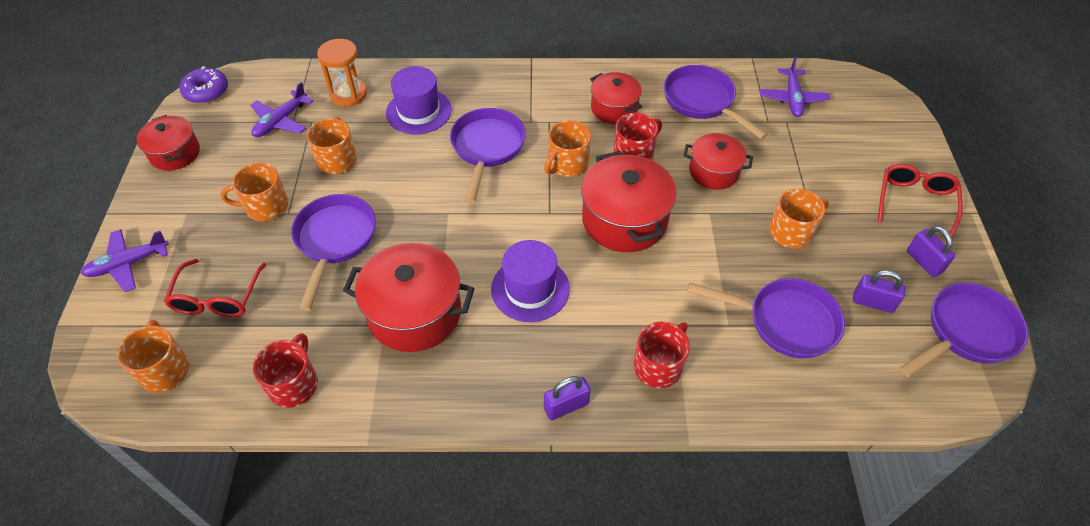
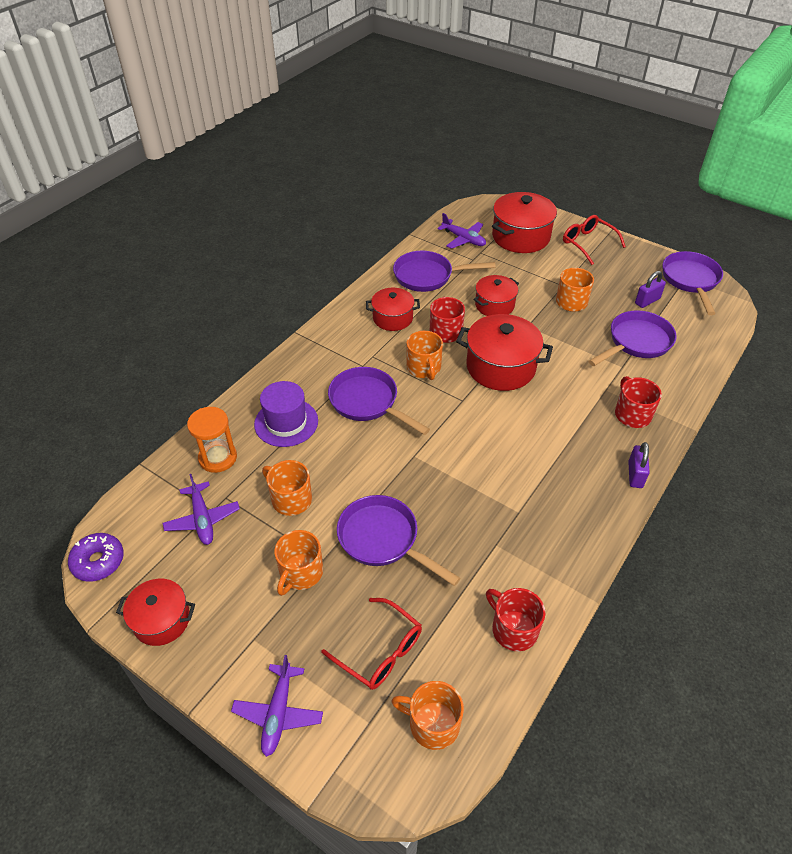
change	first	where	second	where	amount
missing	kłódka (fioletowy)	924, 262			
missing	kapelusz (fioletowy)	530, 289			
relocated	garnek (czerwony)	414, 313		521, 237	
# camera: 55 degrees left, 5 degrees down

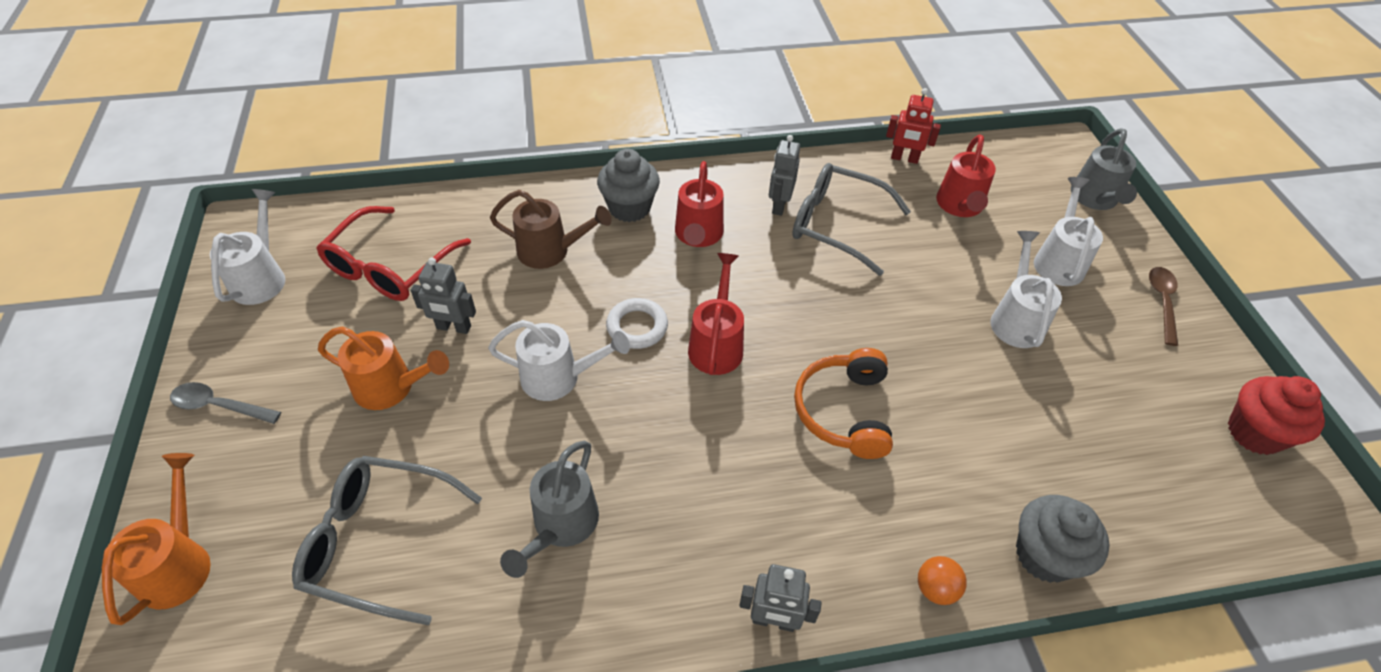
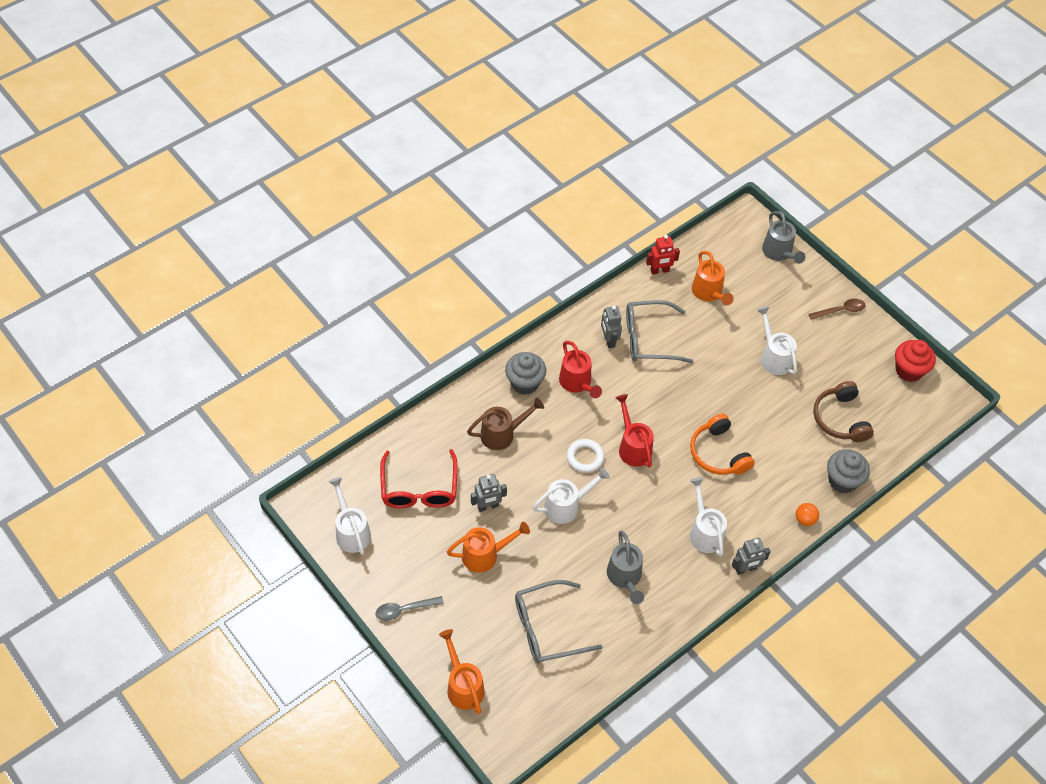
change	first	where	second	where	amount
colour	konewka (czerwony)	959, 206	konewka (pomarańczowy)	709, 293	
relocated	konewka (biały)	1058, 260		704, 532	
spun	łyżka (brązowy)	1162, 302		840, 310	90 degrees clockwise
appeared			słuchawki (brązowy)	840, 419	
# camera: 30 degrees left, 5 degrees up

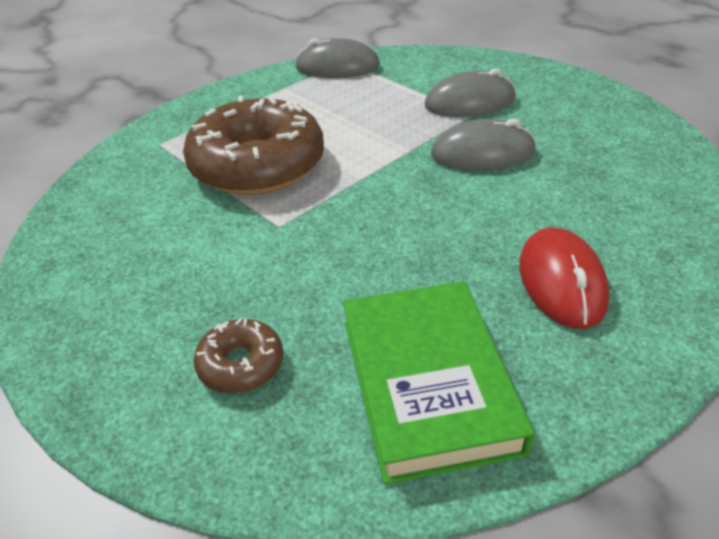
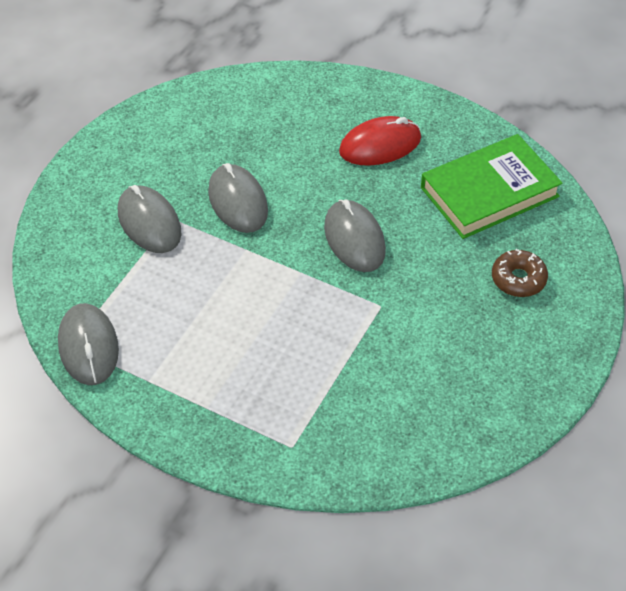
change	first	where	second	where	amount
missing	donut (brązowy)	257, 165			
appeared			myszka (szary)	354, 239	
# camera: 110 degrees left, 10 degrees up

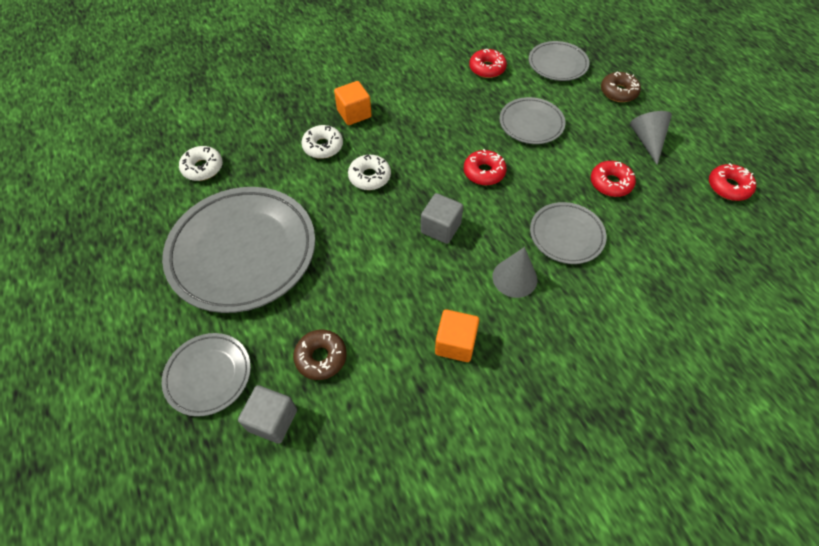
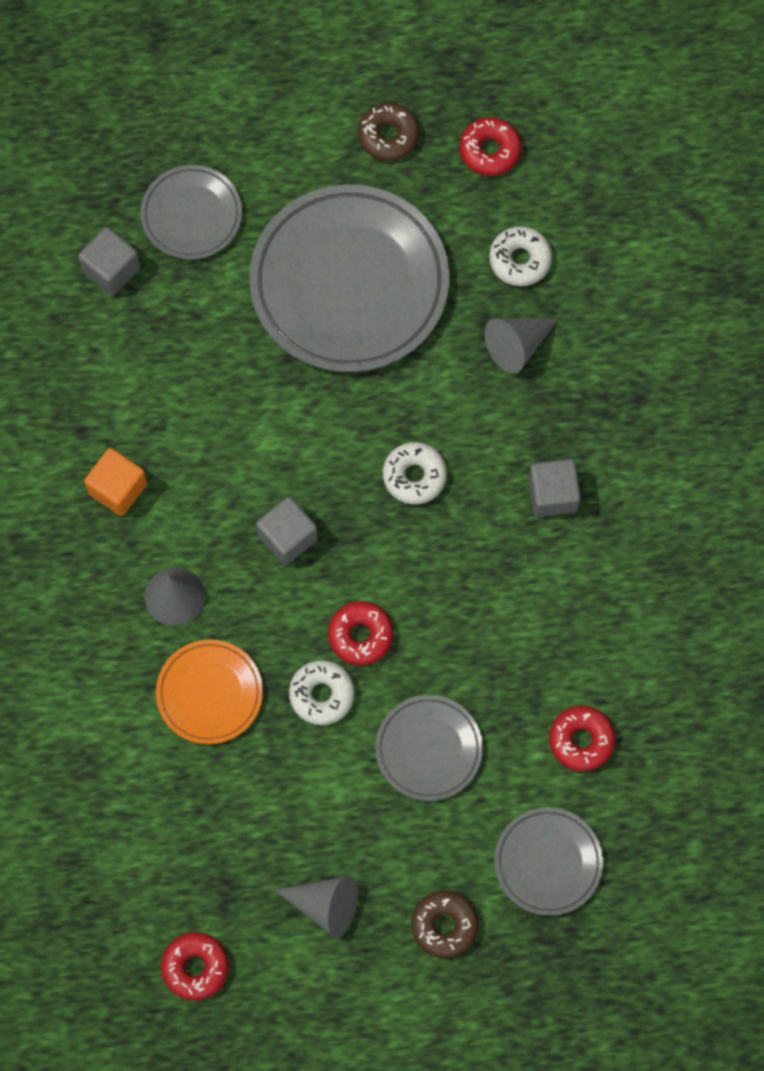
change	first	where	second	where	amount
colour	sześcian (pomarańczowy)	354, 114	sześcian (szary)	552, 494	
relocated	donut (biały)	323, 146		322, 695	
relocated	donut (czerwony)	610, 183		490, 150	
colour	talerz (szary)	566, 235	talerz (pomarańczowy)	209, 693	
relocated	donut (brązowy)	321, 357		388, 136	
appeared			stożek (szary)	517, 346	
# camera: 110 degrees right, 15 degrees up

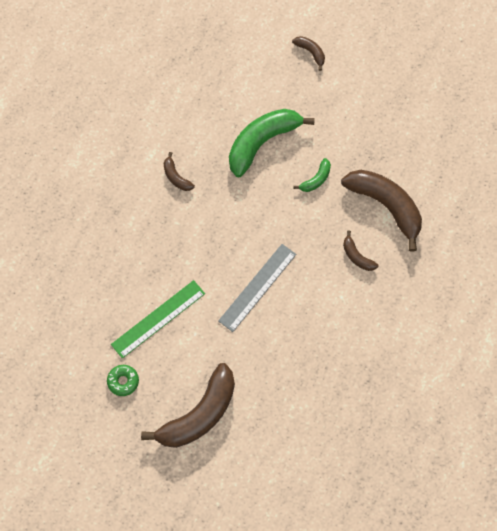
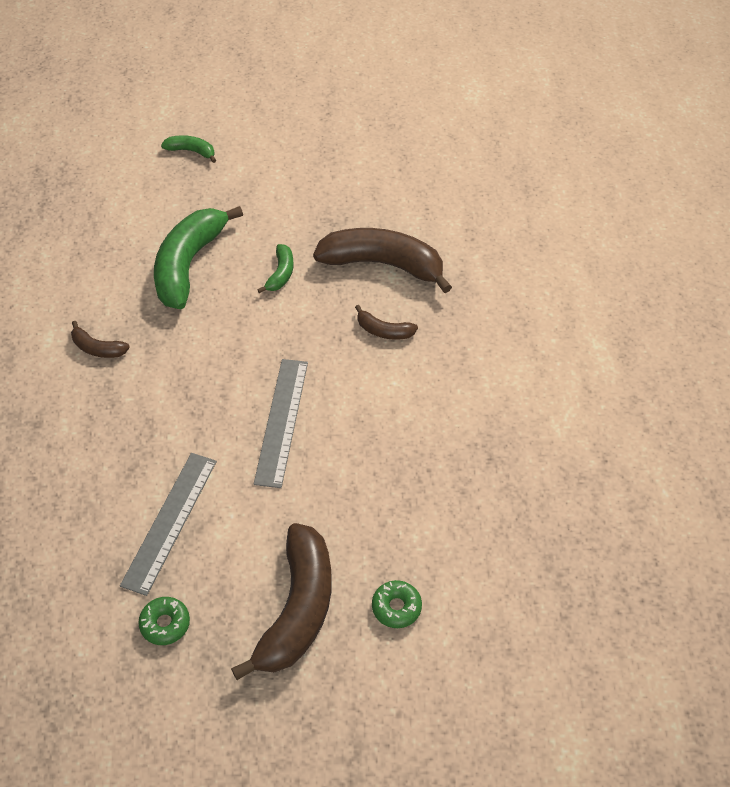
change	first	where	second	where	amount
colour	banan (brązowy)	311, 53	banan (zielony)	191, 151	
colour	linijka (zielony)	158, 318	linijka (szary)	170, 521	
appeared			donut (zielony)	396, 607	
# camera: 30 degrees left, 15 degrees down

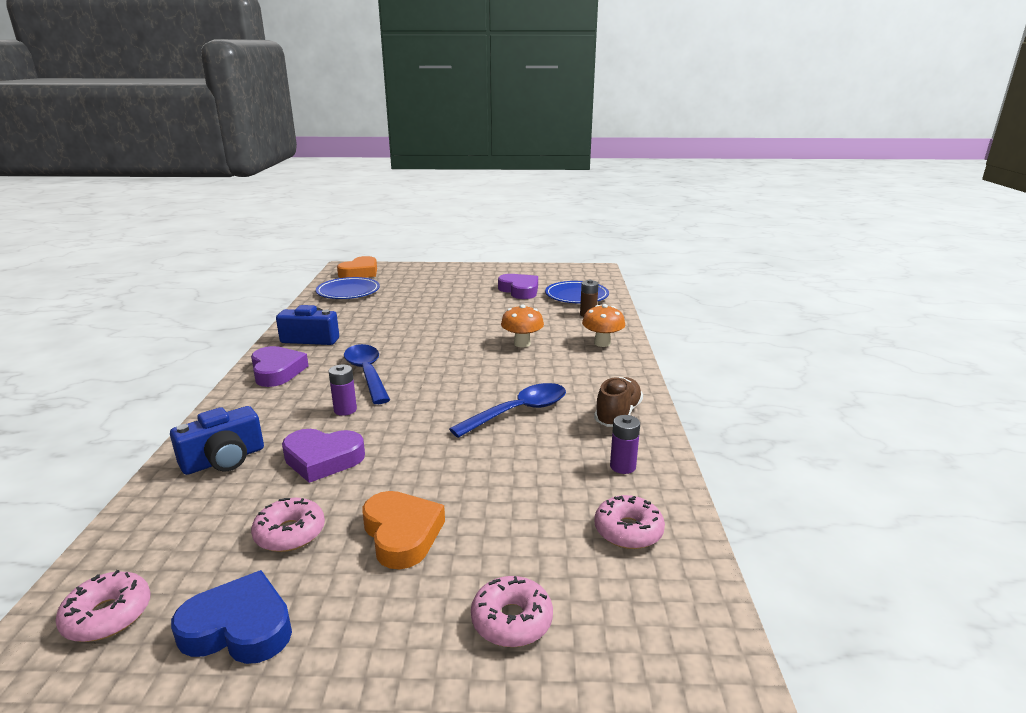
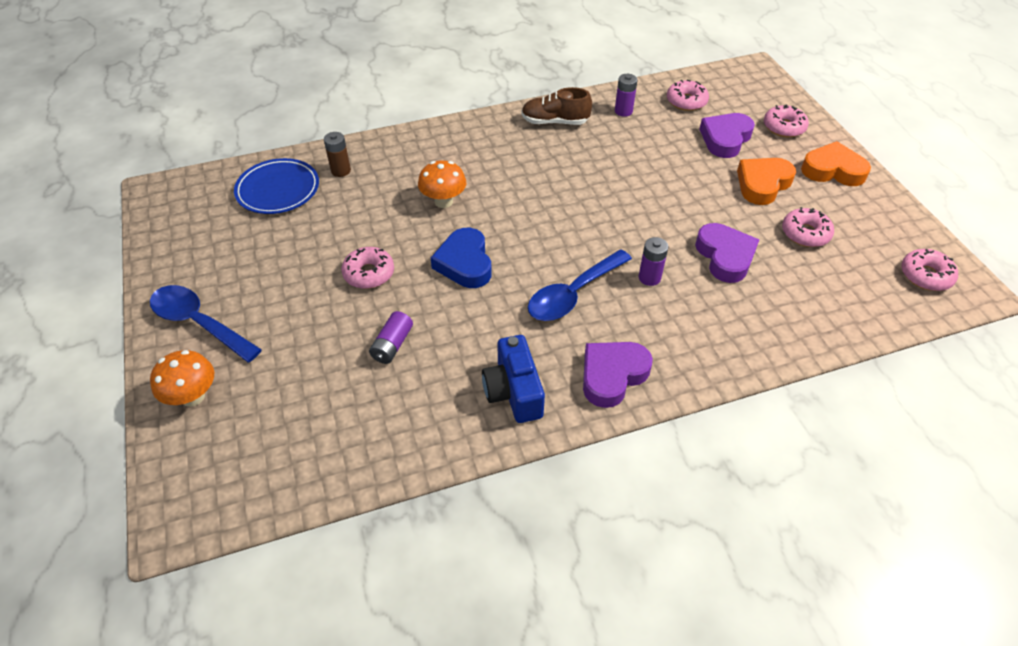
change	first	where	second	where	amount
relocated	serce (pomarańczowy)	360, 272		833, 170	
relocated	serce (fioletowy)	519, 290		725, 139	
missing	talerz (niebieski)	348, 292			
relocated	grzyb (pomarańczowy)	602, 343		193, 396	
relocated	łyżka (niebieski)	518, 412		199, 323	
missing	aparat fotograficzny (niebieski)	224, 459			
relocated	serce (niebieski)	239, 628		465, 263	
appeared			donut (różowy)	369, 273	
appeared			bateria (fioletowy)	392, 345	
# camera: 110 degrees left, 25 degrees up

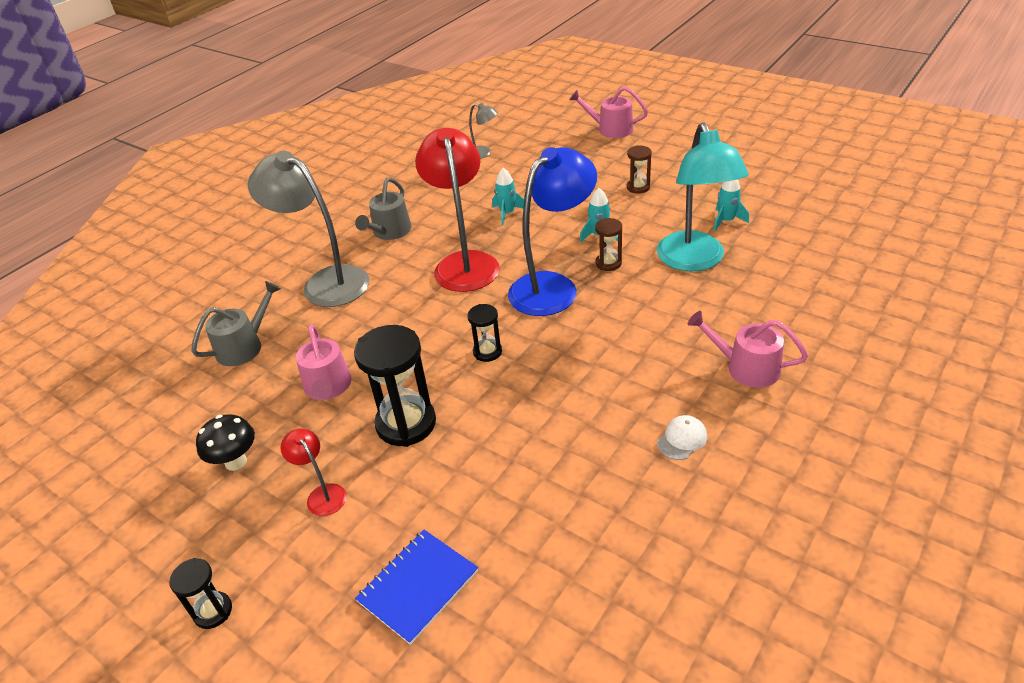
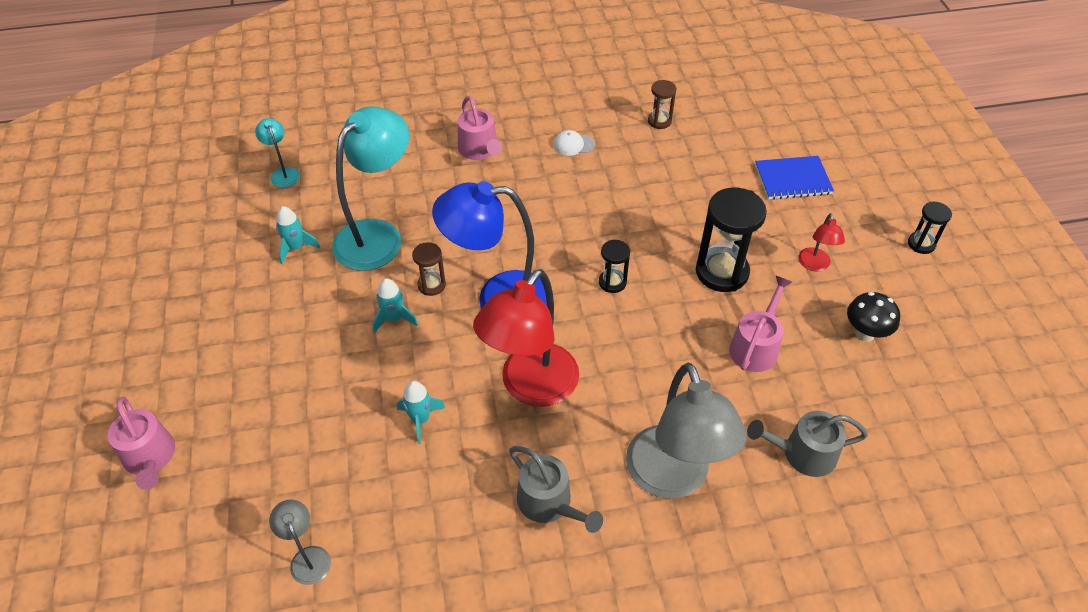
change	first	where	second	where	amount
relocated	klepsydra (brązowy)	638, 187		659, 121	
spun	konewka (szary)	389, 231		549, 503	75 degrees clockwise
appeared			lampka (turkusowy)	283, 173	
# camera: 140 degrees left, 10 degrees up

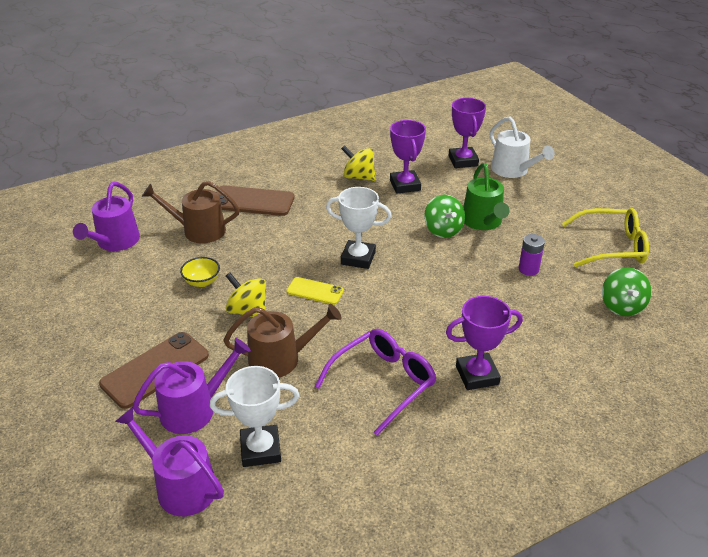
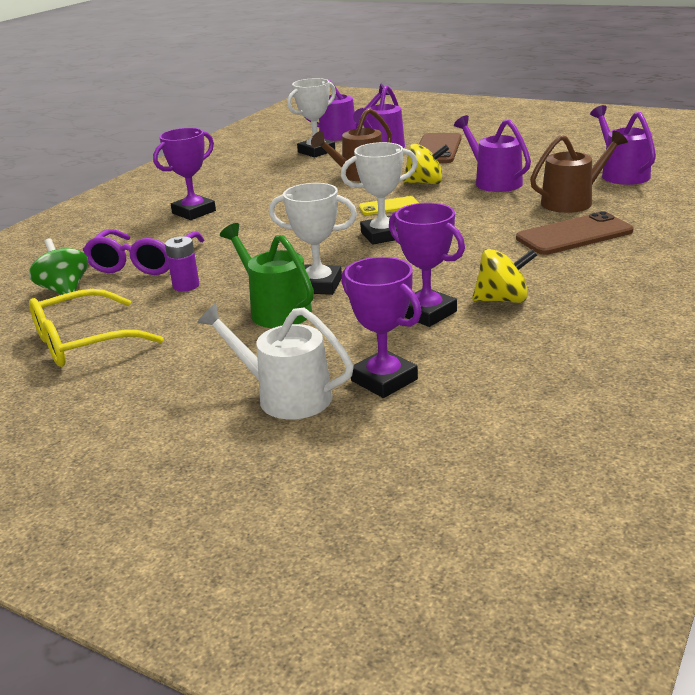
change	first	where	second	where	amount
exchanged	bączek (zielony)	443, 230	puchar (biały)	318, 285	
exchanged	miska (żółty)	202, 282	konewka (fioletowy)	494, 182	
relocated	okulary (fioletowy)	383, 383		143, 262	
# camera: 150 degrees right, 10 degrees down

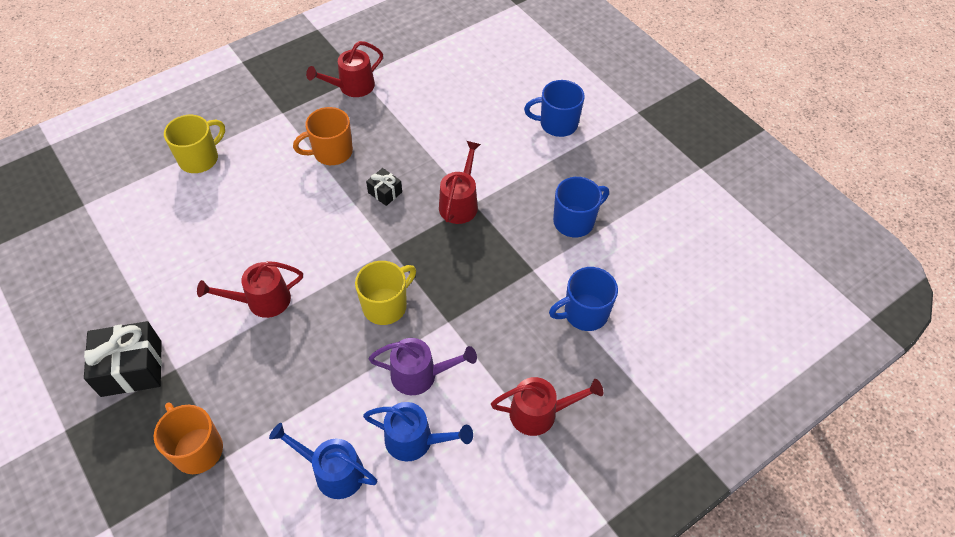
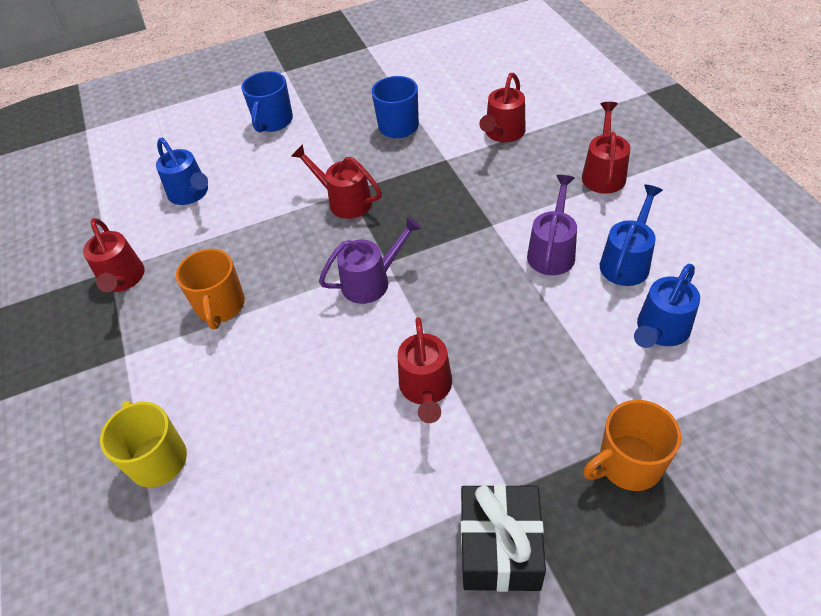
change	first	where	second	where	amount
missing	prezent (czarny)	385, 192			
missing	kubek (żółty)	386, 305			
exchanged	kubek (niebieski)	584, 313	konewka (czerwony)	503, 133	
appeared			konewka (niebieski)	191, 194	
appeared			konewka (fioletowy)	371, 281	
# camera: 70 degrees left, 5 degrees down

